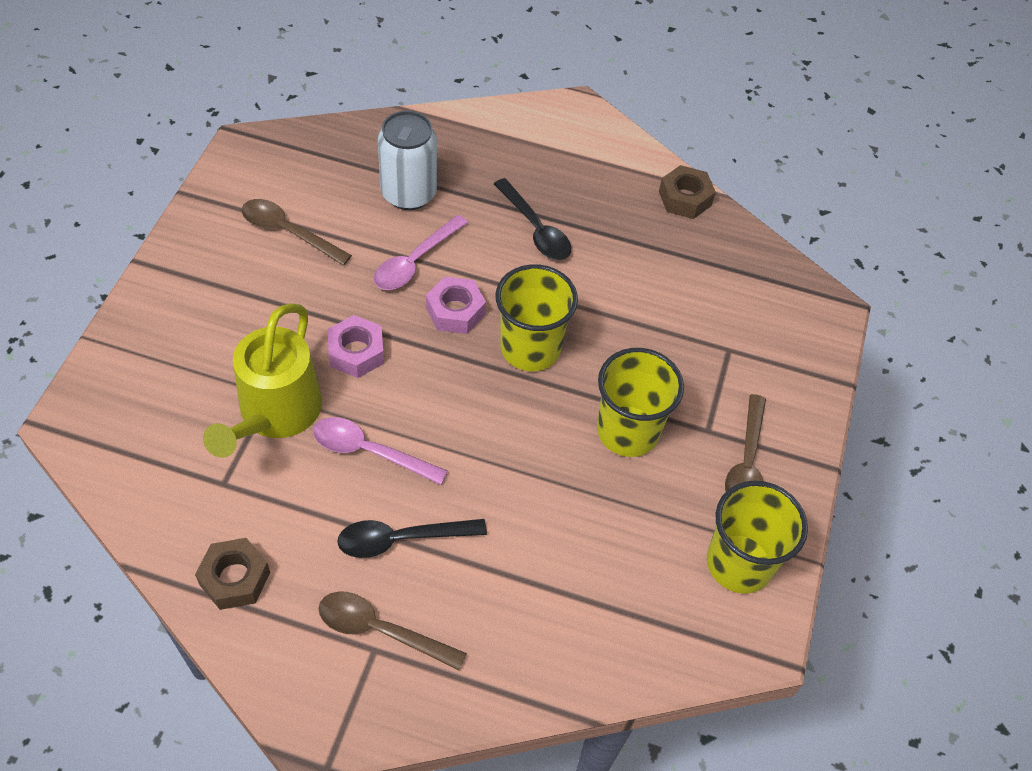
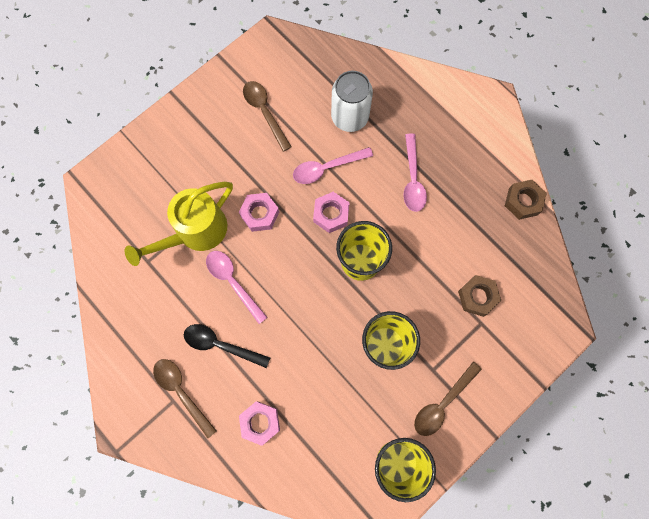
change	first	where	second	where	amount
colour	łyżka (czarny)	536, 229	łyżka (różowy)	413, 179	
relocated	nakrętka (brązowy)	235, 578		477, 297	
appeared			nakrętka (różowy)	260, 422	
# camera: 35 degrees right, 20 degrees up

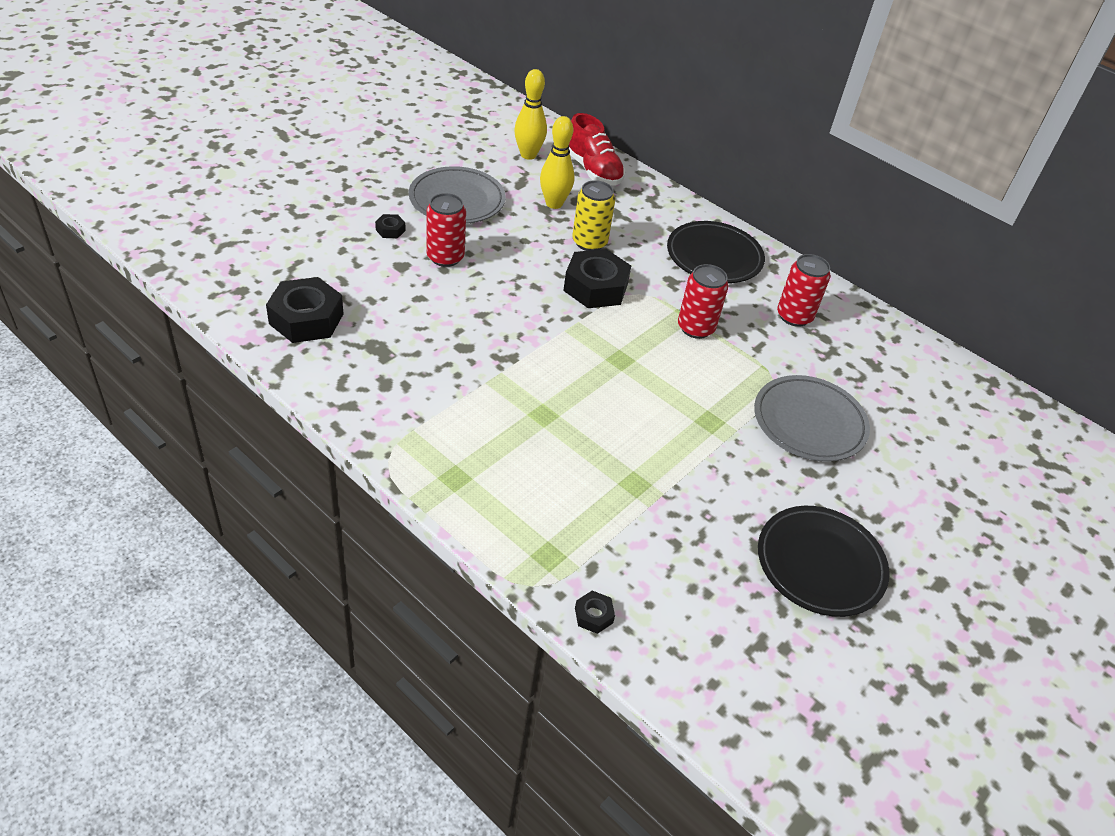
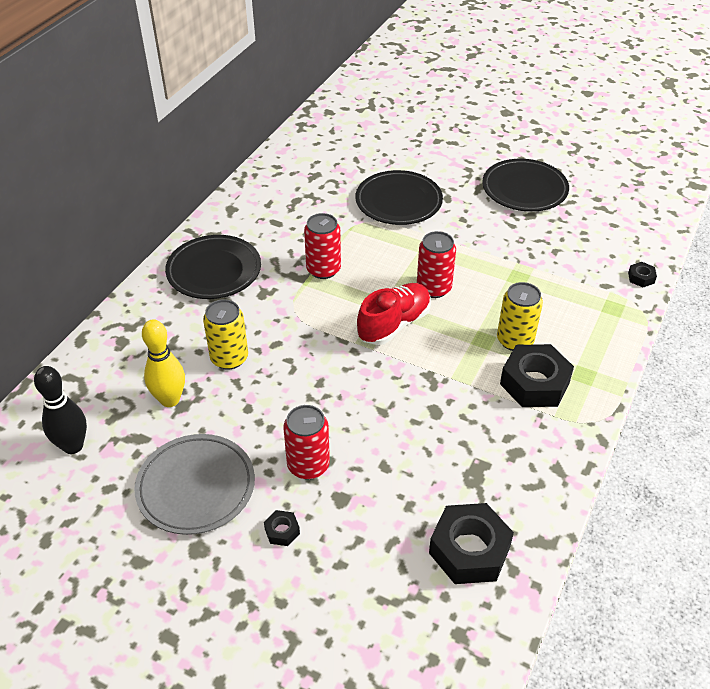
change	first	where	second	where	amount
colour	kręgiel (żółty)	528, 155	kręgiel (czarny)	73, 446	
relocated	but (czerwony)	593, 170		394, 324	
relocated	nakrętka (czarny)	595, 287		534, 383	
relocated	puszka (czerwony)	794, 316		434, 288	
colour	talerz (szary)	809, 422	talerz (czarny)	398, 202	
appeared			puszka (żółty)	515, 340	
# camera: 100 degrees left, 0 degrees up

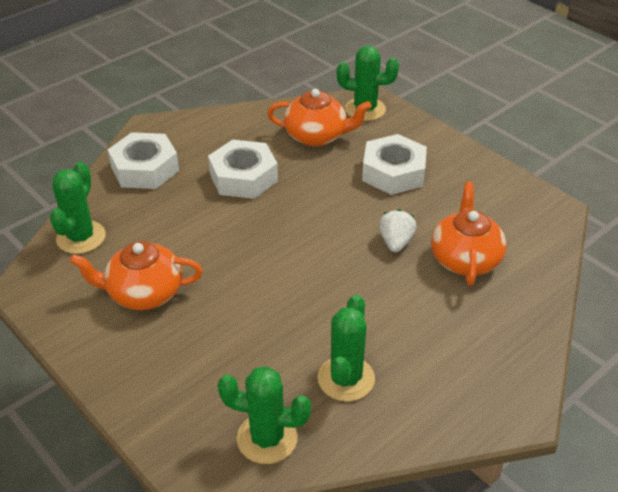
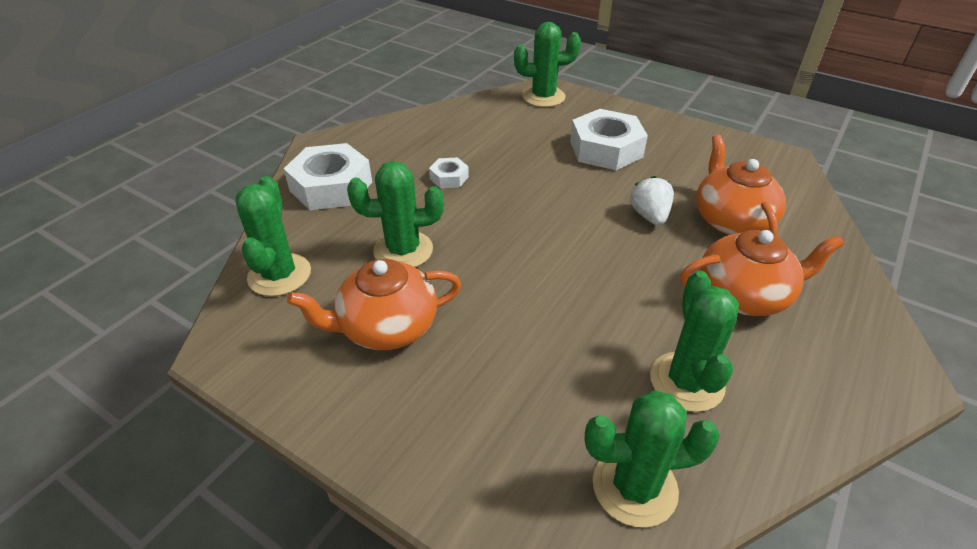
change	first	where	second	where	amount
relocated	imbryk (pomarańczowy)	317, 136		744, 295	
size	nakrętka (biały)	243, 177		449, 178	x0.49
appeared			kaktus (zielony)	403, 250	
# camera: 15 degrees left, 0 degrees up

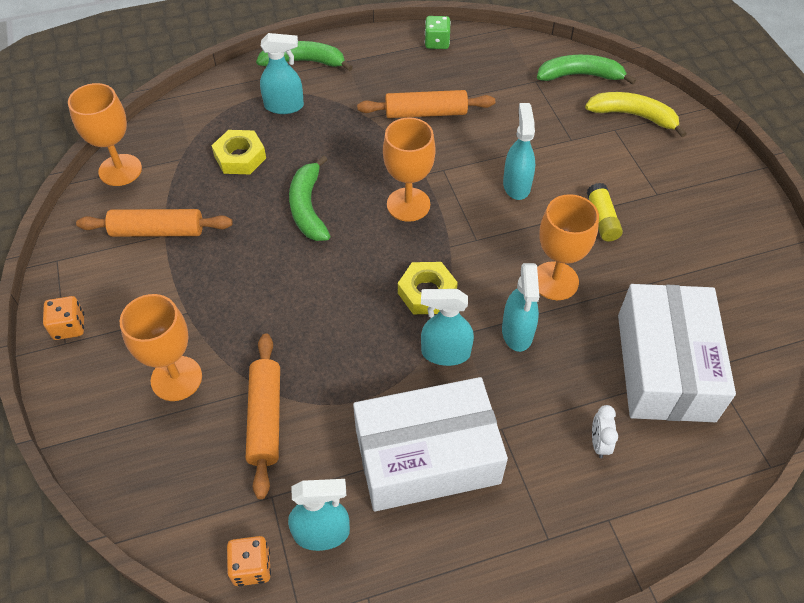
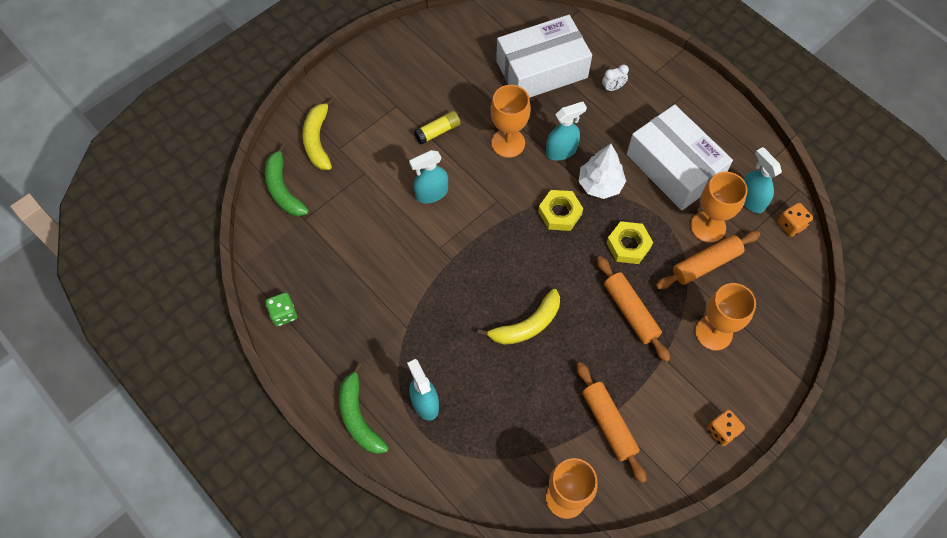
change	first	where	second	where	amount
relocated	wałek do ciasta (pomarańczowy)	426, 113		630, 311	
relocated	kielich (pomarańczowy)	408, 204		708, 226	
relocated	nakrętka (żółty)	240, 157		628, 245	
colour	banan (zielony)	308, 207	banan (żółty)	526, 325	
exchanged	spryskiwacz (turkusowy)	445, 353	drzewko (biały)	600, 184	
# camera: 115 degrees left, 10 degrees up

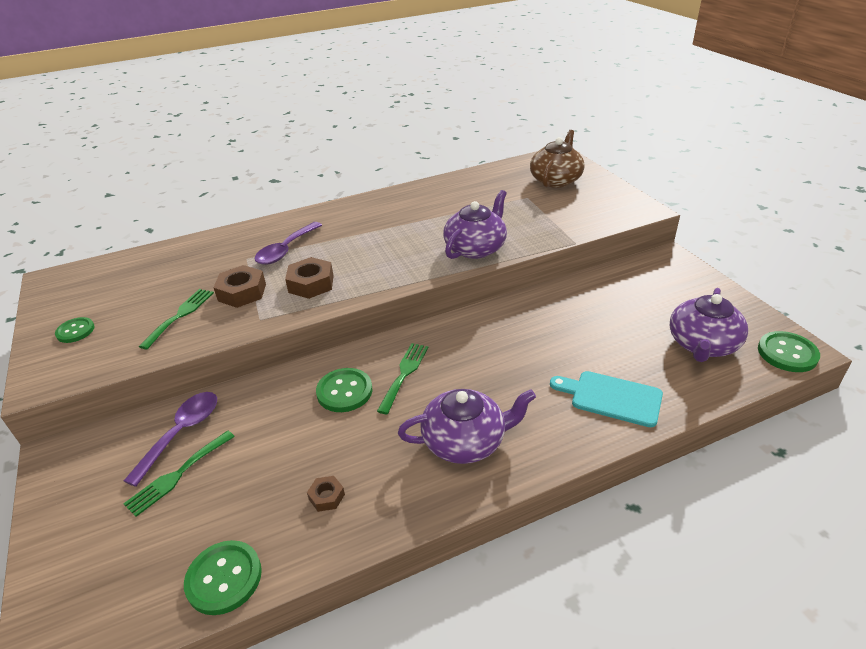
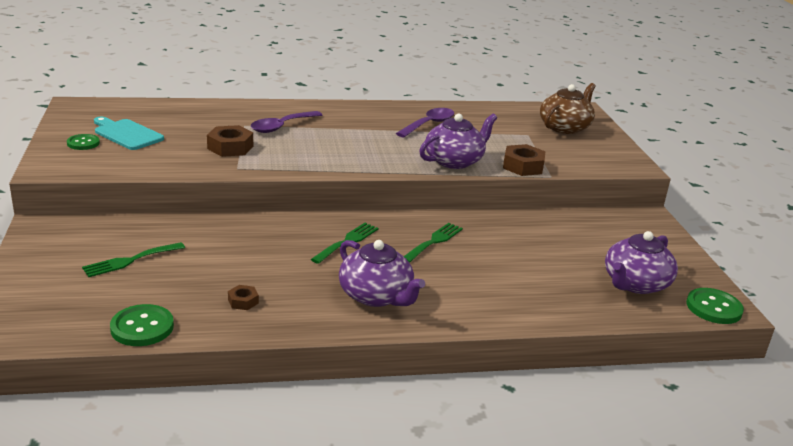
change	first	where	second	where	amount
relocated	nakrętka (brązowy)	311, 284		523, 166	
relocated	widelec (zielony)	180, 315		434, 241	
missing	guzik (zielony)	344, 391			
relocated	deska do krojenia (turkusowy)	611, 398		126, 134	
spun	imbryk (fioletowy)	465, 441		376, 296	45 degrees clockwise
relocated	łyżka (fioletowy)	182, 433		429, 124	
# camera: 10 degrees right, 10 degrees down

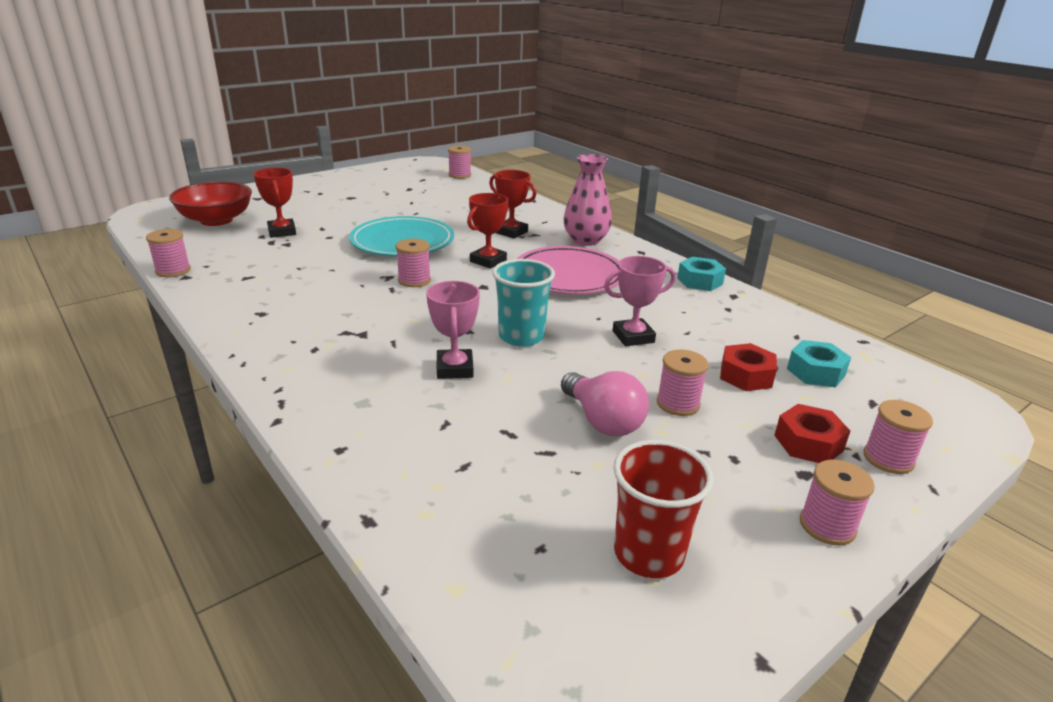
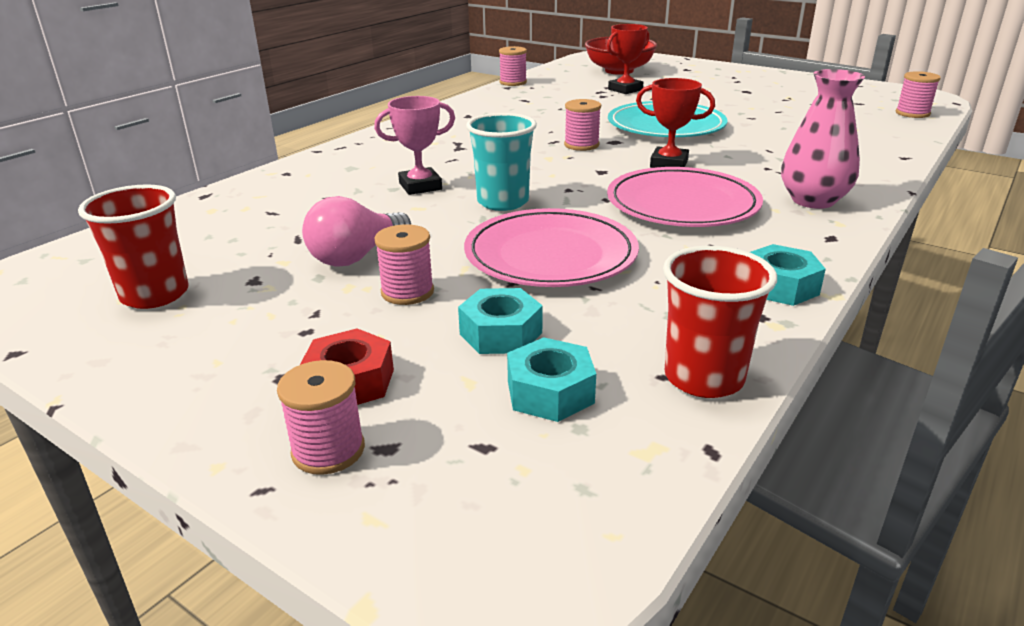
change	first	where	second	where	amount
missing	puchar (czerwony)	511, 232			
exchanged	puchar (różowy)	633, 337	talerz (różowy)	550, 255	
colour	nakrętka (czerwony)	746, 376	nakrętka (turkusowy)	500, 333	
missing	szpulka (różowy)	827, 526			
appeared			szklanka (czerwony)	704, 378	
# camera: 75 degrees right, 0 degrees up

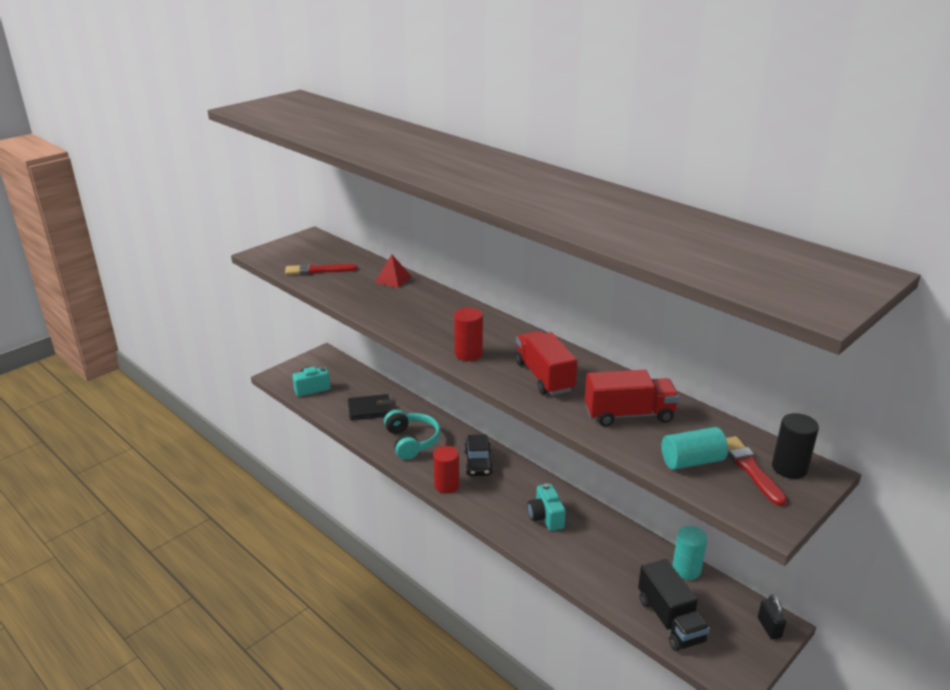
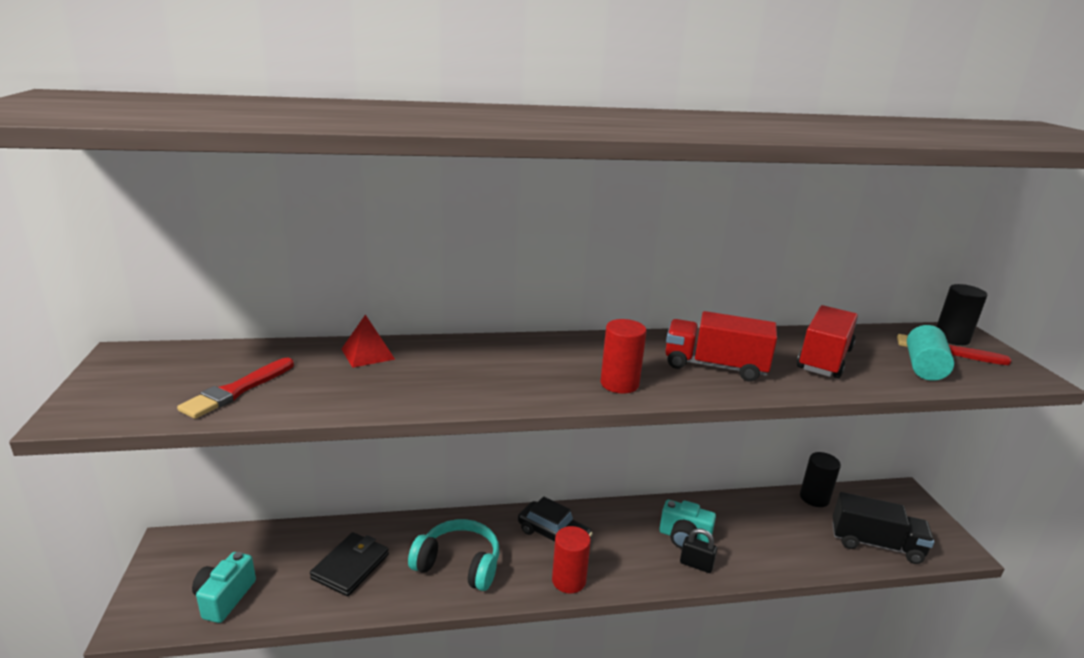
change	first	where	second	where	amount
colour	walec (turkusowy)	686, 569	walec (czarny)	814, 498	
relocated	kłódka (czarny)	769, 628		696, 564	
# camera: 55 degrees left, 5 degrees down

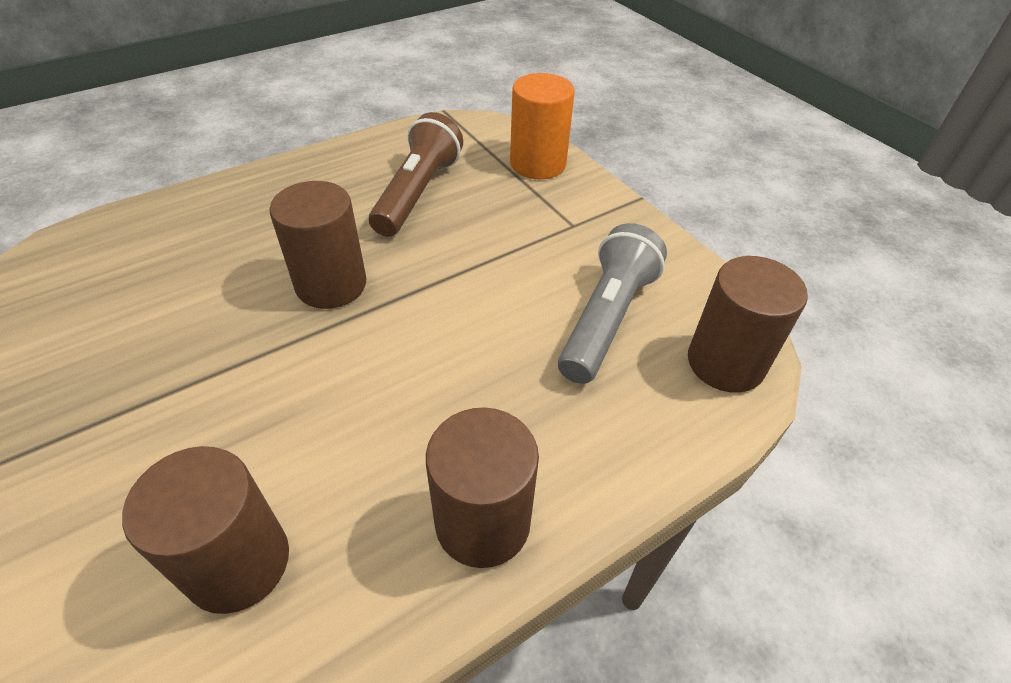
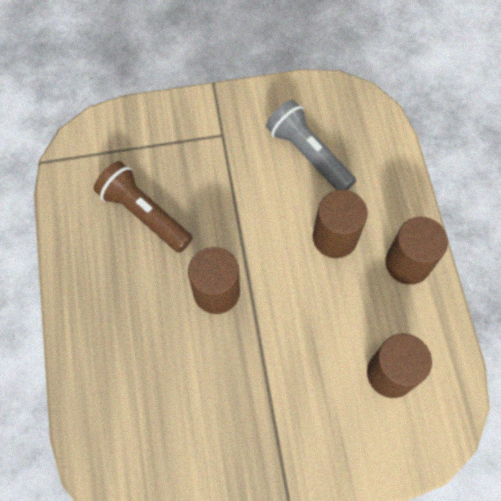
change	first	where	second	where	amount
missing	walec (pomarańczowy)	538, 164			
relocated	walec (brązowy)	725, 363		335, 237	
# camera: 65 degrees left, 20 degrees up

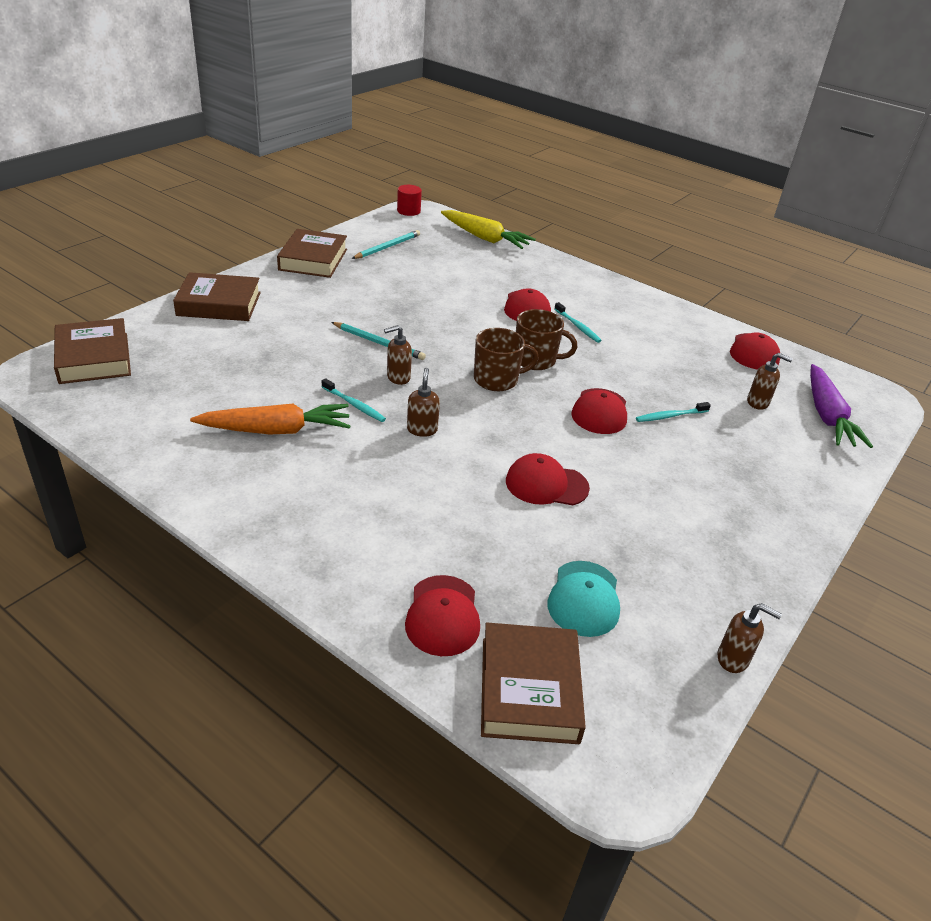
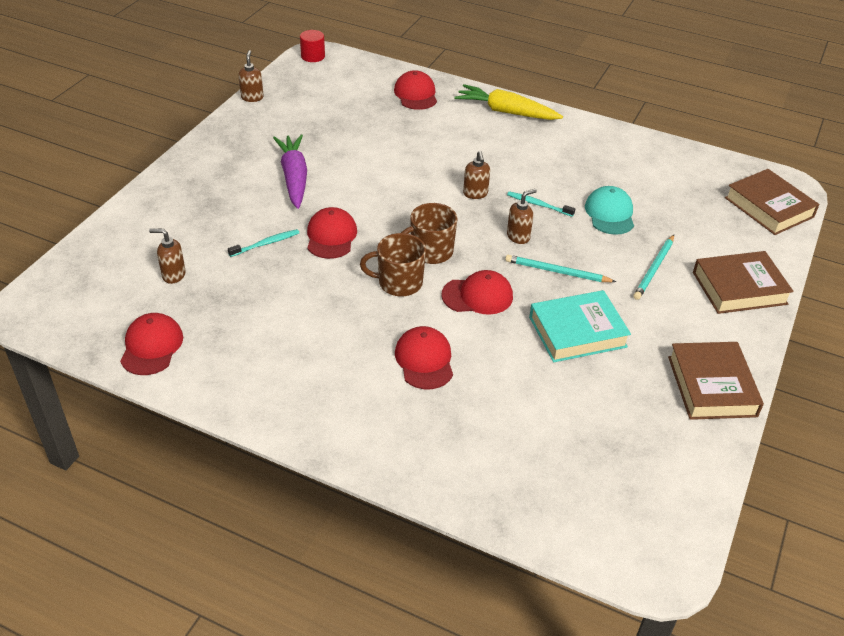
change	first	where	second	where	amount
relocated	walec (czerwony)	408, 211		313, 56	
relocated	marchewka (żółty)	485, 238		506, 112	
relocated	ołówek (turkusowy)	387, 247		654, 269	
missing	szczoteczka do zębów (turkusowy)	578, 327			
relocated	marchewka (fioletowy)	827, 415		294, 177	
missing	marchewka (pomarańczowy)	276, 430			
relocated	czapka (czerwony)	546, 484		477, 296	
relocated	czapka (turkusowy)	584, 598		609, 214	
spun	dozownik mydła (brązowy)	733, 659		252, 97	75 degrees clockwise
missing	książka (brązowy)	529, 689			
appeared			książka (turkusowy)	577, 332	
# camera: 170 degrees right, 5 degrees up

